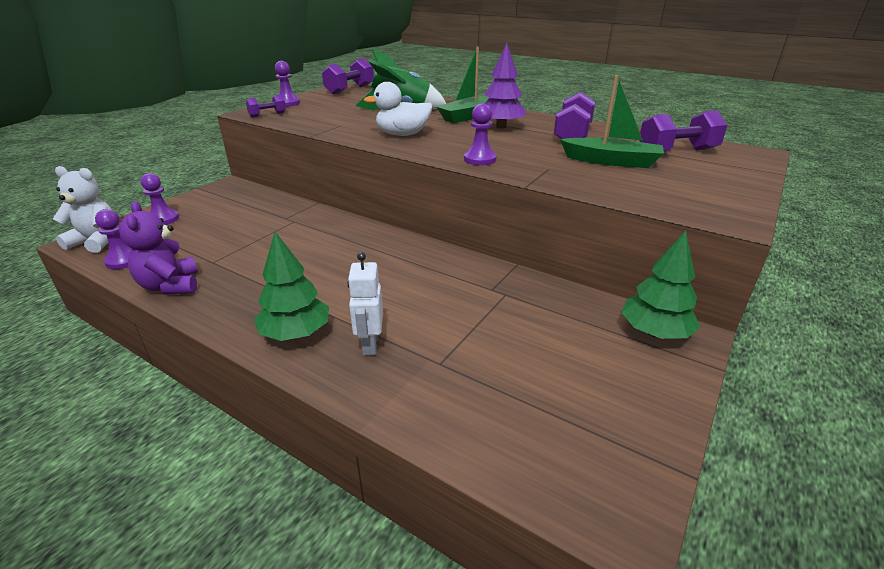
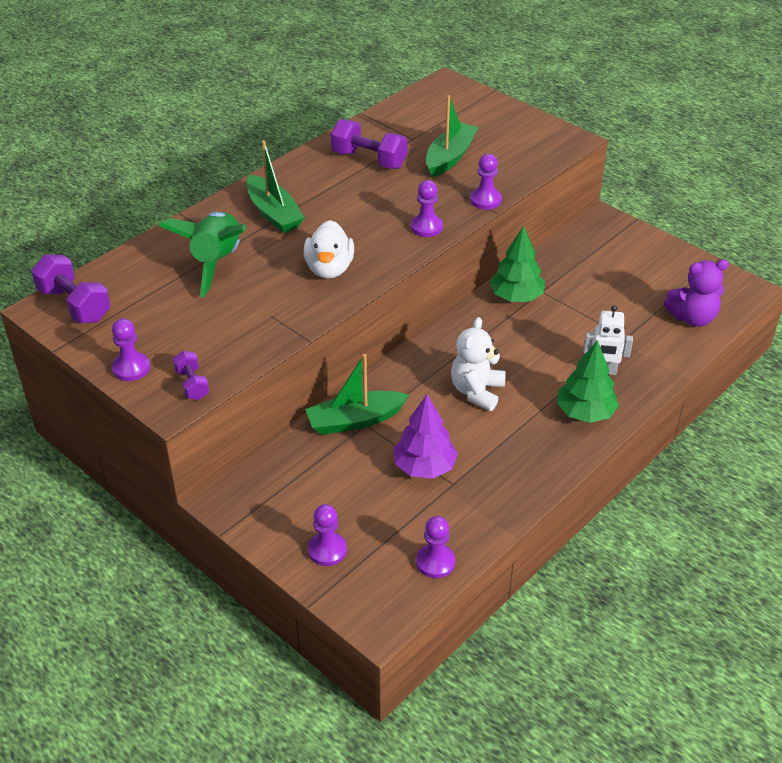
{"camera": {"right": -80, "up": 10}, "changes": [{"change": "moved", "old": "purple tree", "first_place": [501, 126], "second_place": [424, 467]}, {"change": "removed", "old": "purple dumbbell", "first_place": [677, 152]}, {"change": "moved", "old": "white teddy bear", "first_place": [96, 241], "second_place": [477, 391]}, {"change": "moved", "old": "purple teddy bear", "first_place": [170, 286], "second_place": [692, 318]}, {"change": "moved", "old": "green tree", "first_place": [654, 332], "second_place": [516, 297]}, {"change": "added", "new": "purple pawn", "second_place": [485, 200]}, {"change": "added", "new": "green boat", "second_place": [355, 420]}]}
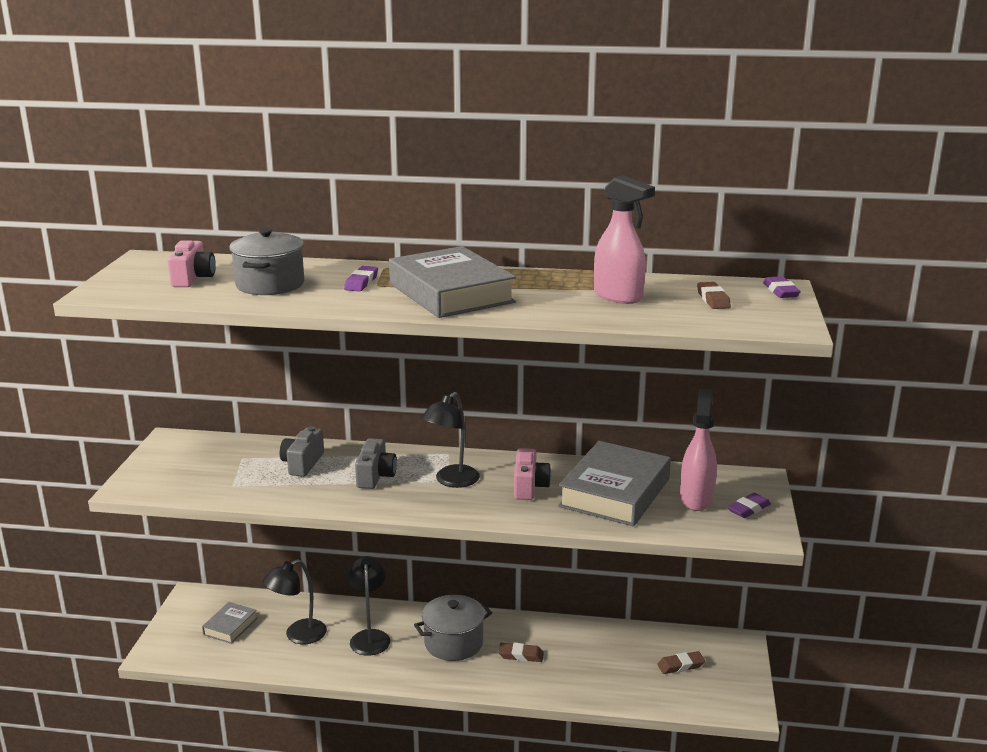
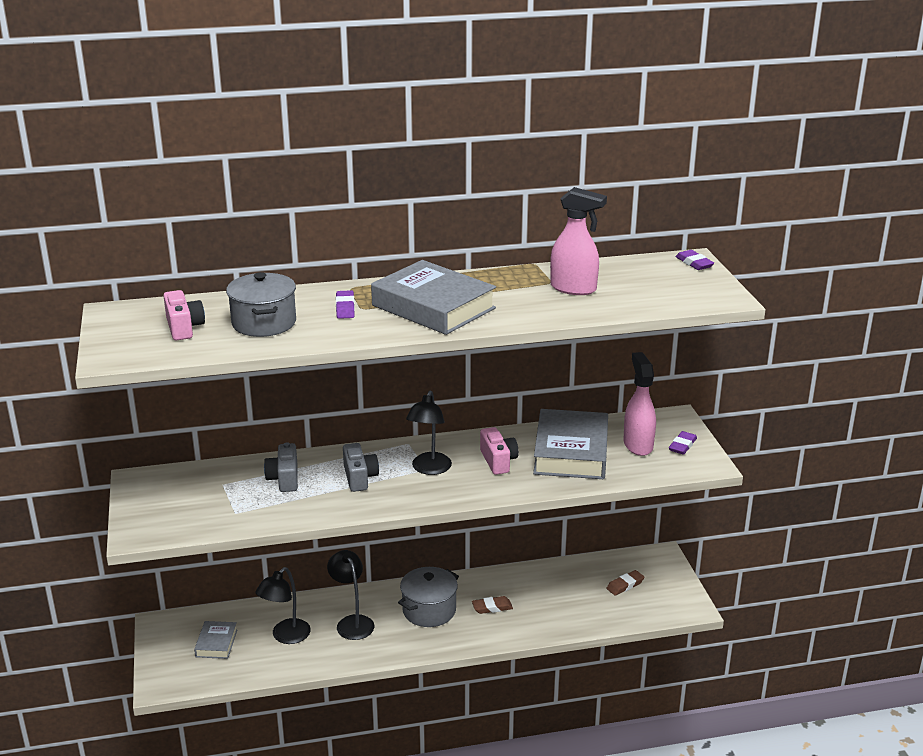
{"camera": {"right": -20, "up": 5}, "changes": [{"change": "removed", "old": "brown eraser", "first_place": [713, 299]}]}
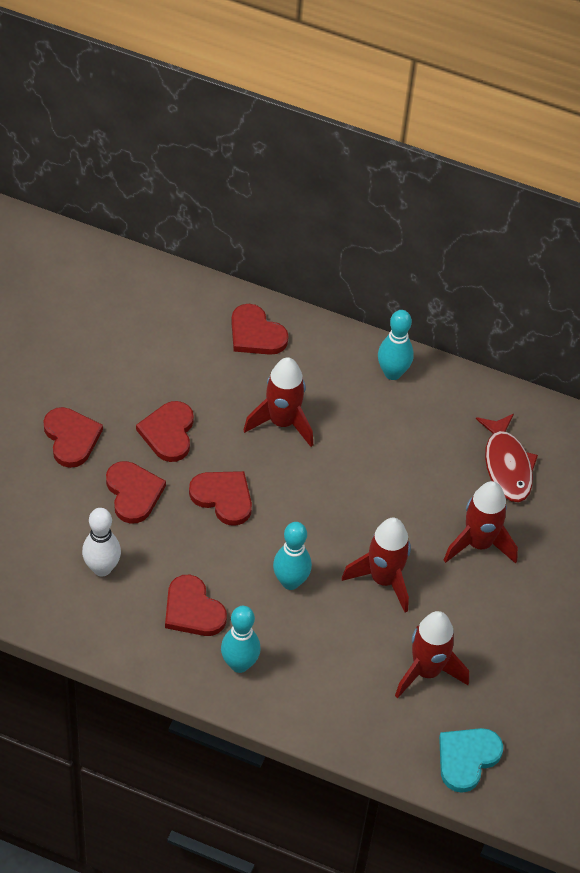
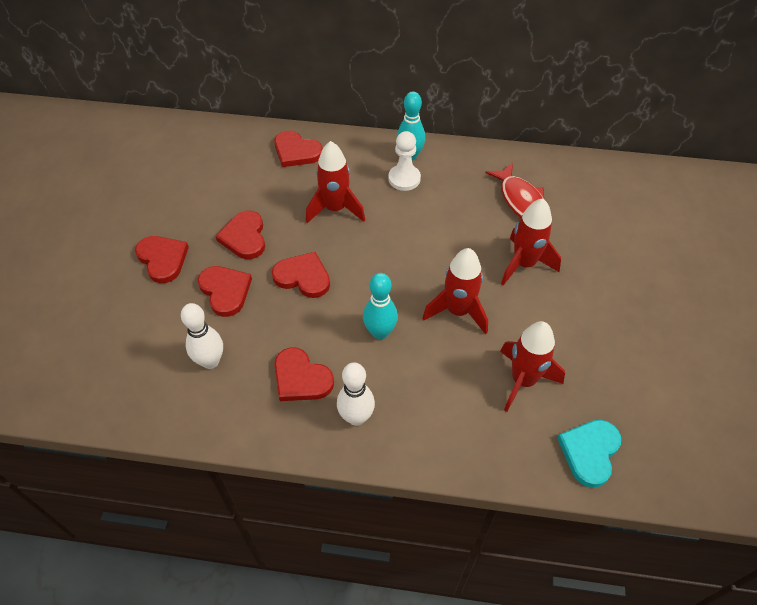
{"camera": {"right": -10, "up": 0}, "changes": [{"change": "recoloured", "old": "turquoise bowling pin", "new": "white bowling pin", "first_place": [239, 664], "second_place": [356, 417]}, {"change": "added", "new": "white pawn", "second_place": [404, 179]}]}
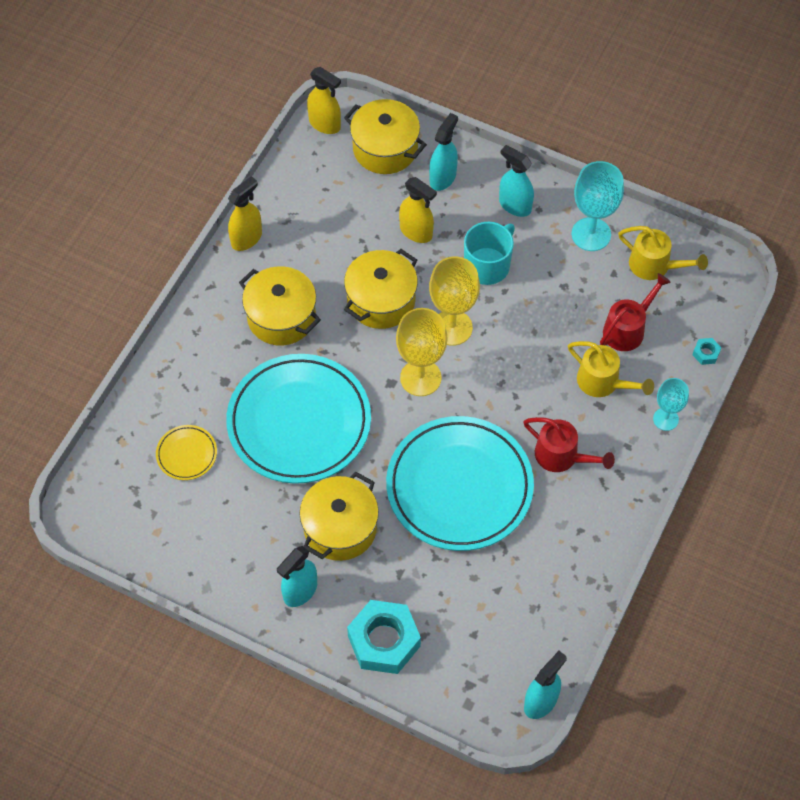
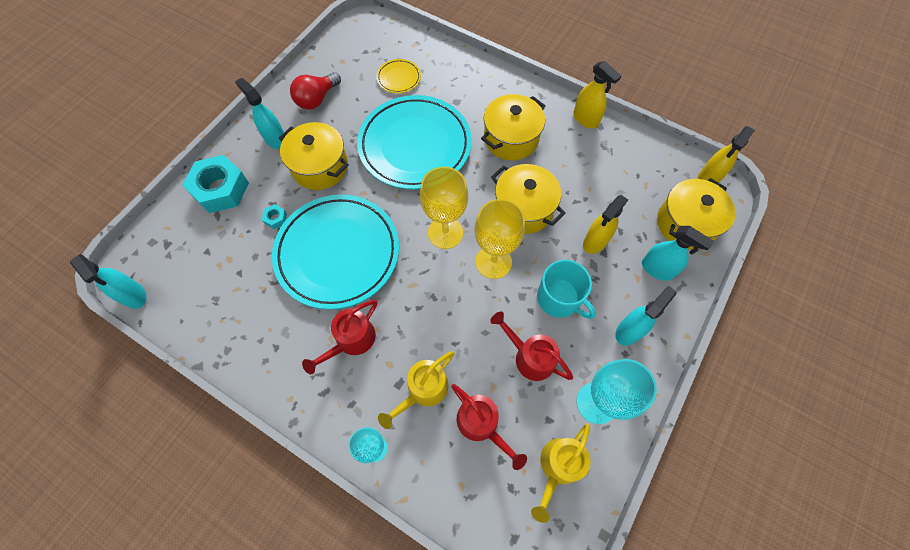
{"camera": {"right": 95, "up": 5}, "changes": [{"change": "moved", "old": "turquoise nut", "first_place": [706, 353], "second_place": [276, 218]}, {"change": "added", "new": "red light bulb", "second_place": [317, 99]}, {"change": "added", "new": "red watering can", "second_place": [529, 356]}]}
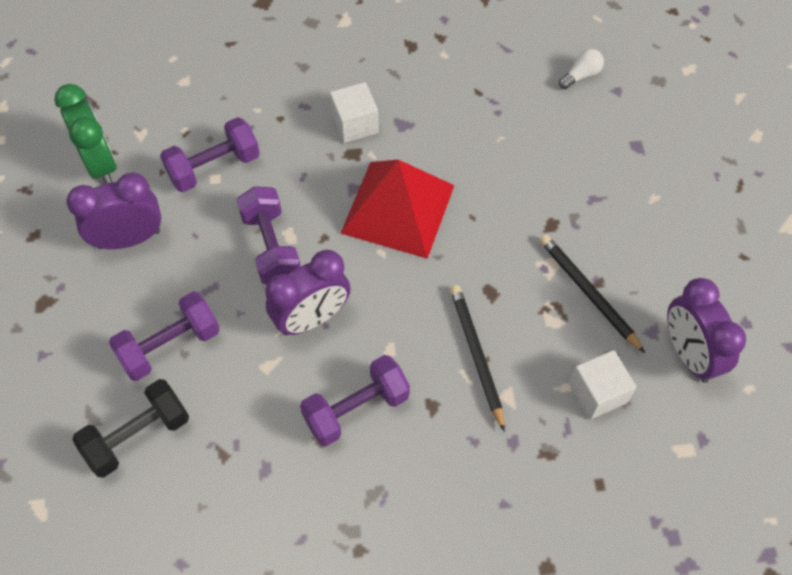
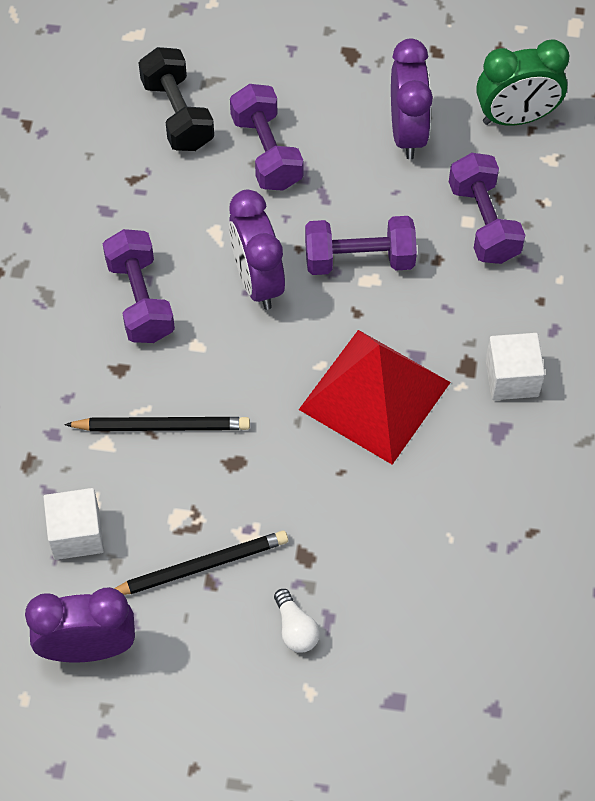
{"camera": {"right": 105, "up": 0}, "changes": [{"change": "moved", "old": "white light bulb", "first_place": [581, 75], "second_place": [295, 629]}]}
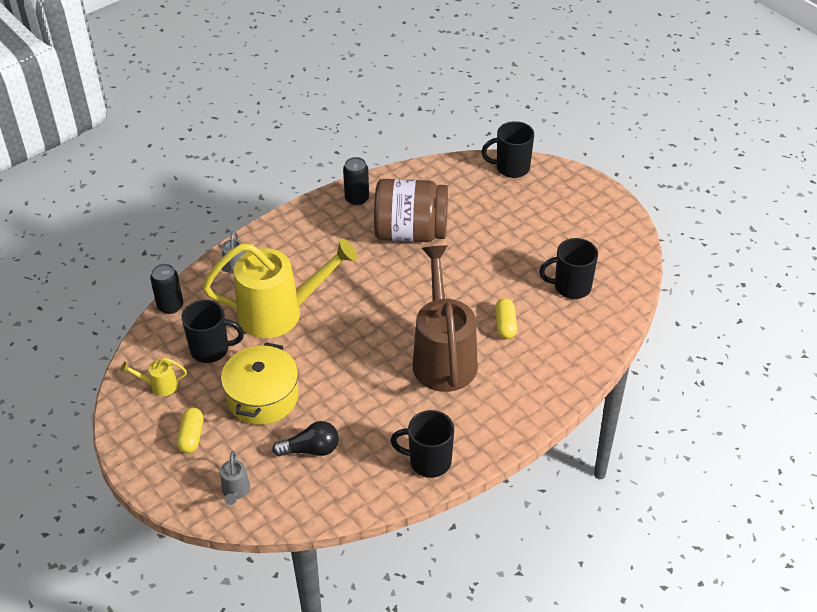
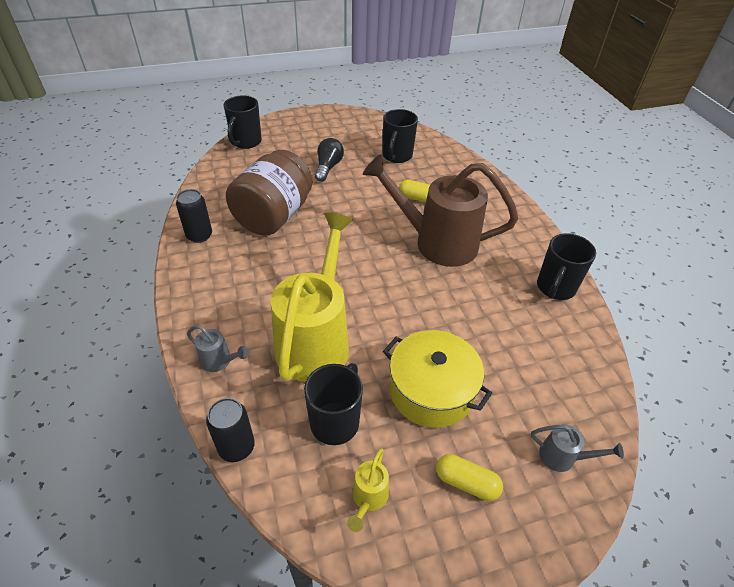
{"camera": {"right": -70, "up": 0}, "changes": [{"change": "moved", "old": "black light bulb", "first_place": [311, 449], "second_place": [328, 167]}]}
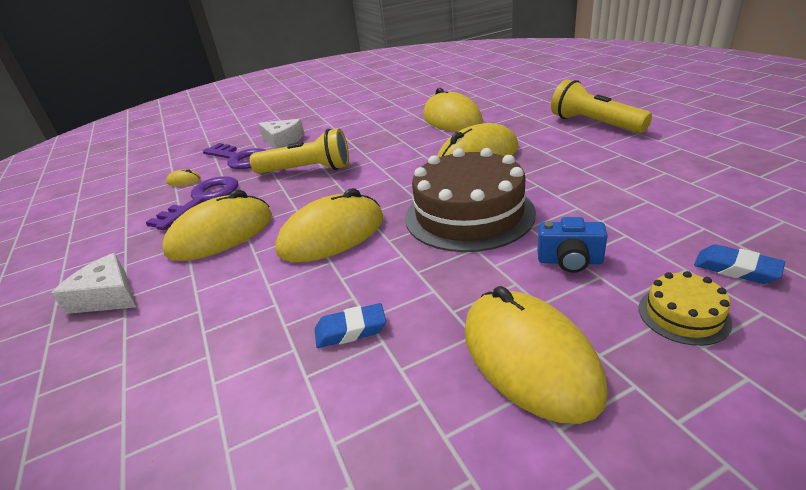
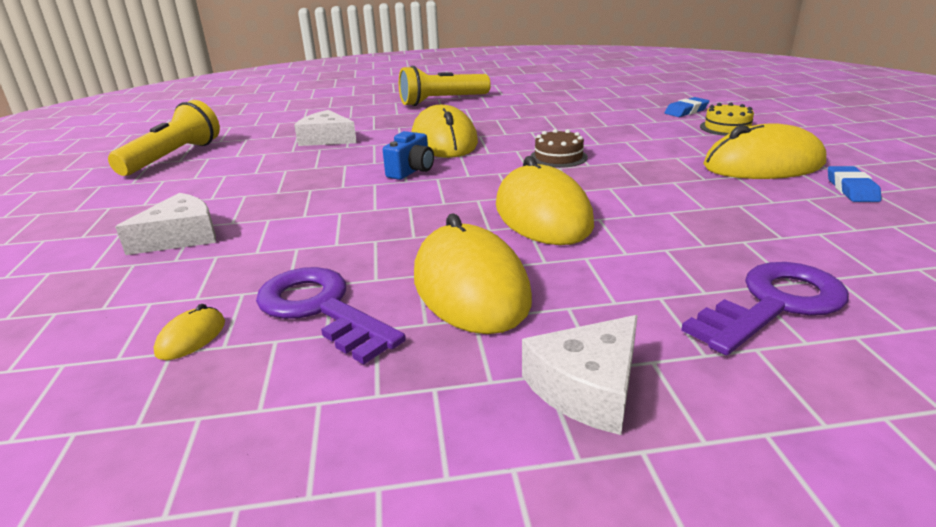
{"camera": {"right": -75, "up": -5}, "changes": [{"change": "replaced", "old": "yellow mouse", "new": "white cheese", "first_place": [452, 119], "second_place": [326, 139]}, {"change": "moved", "old": "yellow flashlight", "first_place": [307, 170], "second_place": [174, 157]}, {"change": "moved", "old": "purple key", "first_place": [240, 159], "second_place": [775, 304]}, {"change": "resized", "old": "brown cake", "first_place": [469, 214], "second_place": [558, 157], "factor": 0.45}, {"change": "moved", "old": "blue camera", "first_place": [570, 261], "second_place": [411, 171]}, {"change": "moved", "old": "blue eraser", "first_place": [351, 330], "second_place": [851, 189]}]}
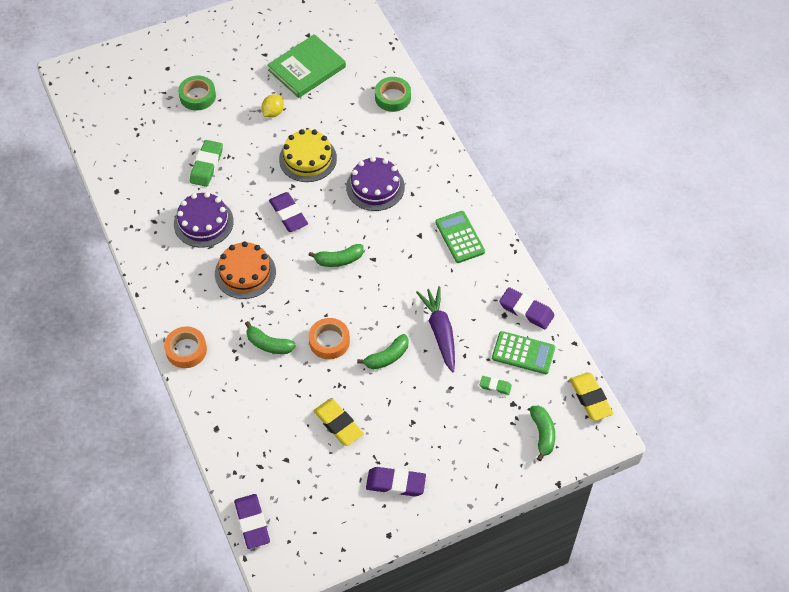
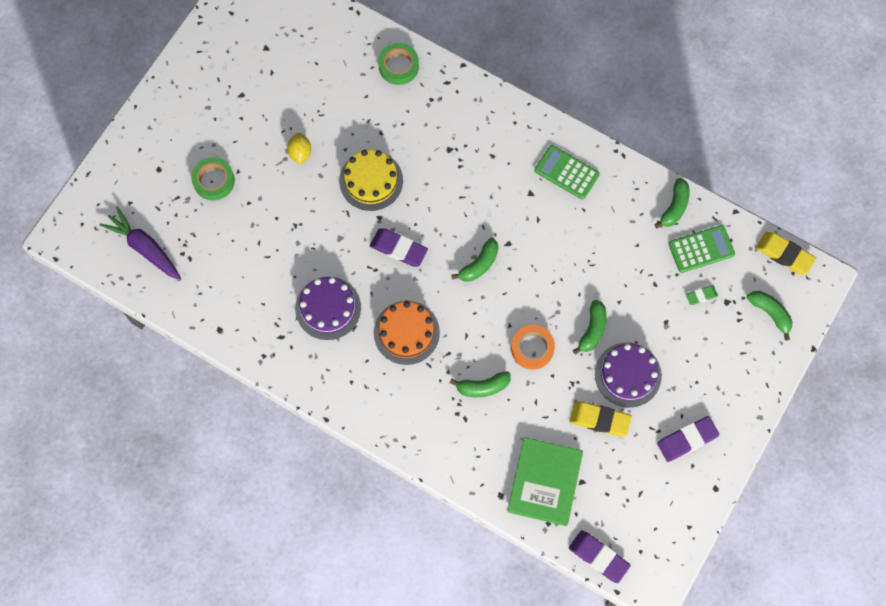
{"camera": {"right": -35, "up": 15}, "changes": [{"change": "moved", "old": "green book", "first_place": [307, 68], "second_place": [544, 482]}, {"change": "removed", "old": "green eraser", "first_place": [206, 165]}, {"change": "moved", "old": "purple cake", "first_place": [375, 187], "second_place": [628, 374]}, {"change": "moved", "old": "purple carrot", "first_place": [440, 332], "second_place": [145, 248]}, {"change": "replaced", "old": "purple eraser", "new": "green banana", "first_place": [526, 310], "second_place": [674, 207]}, {"change": "removed", "old": "orange tape", "first_place": [186, 350]}]}
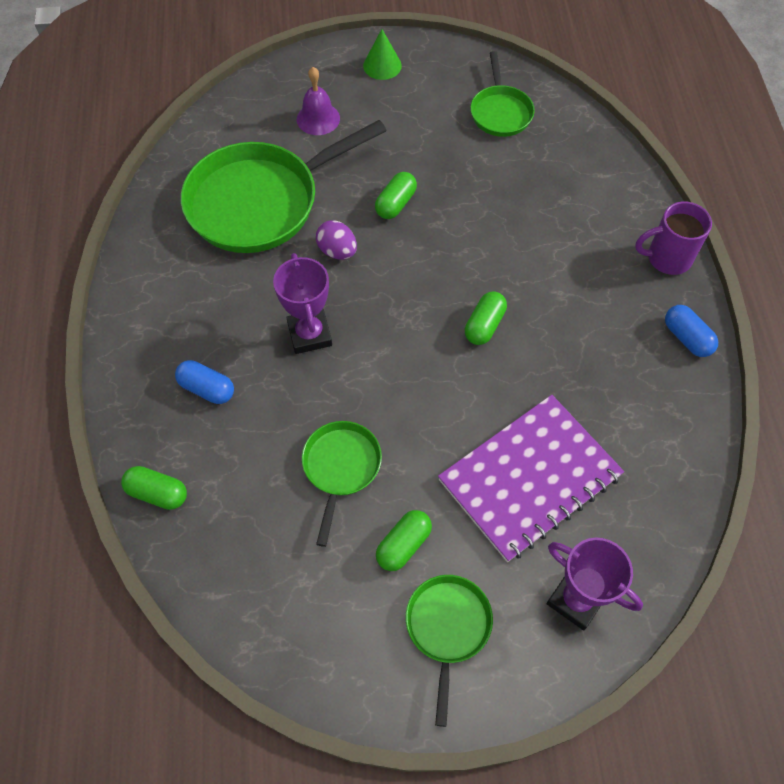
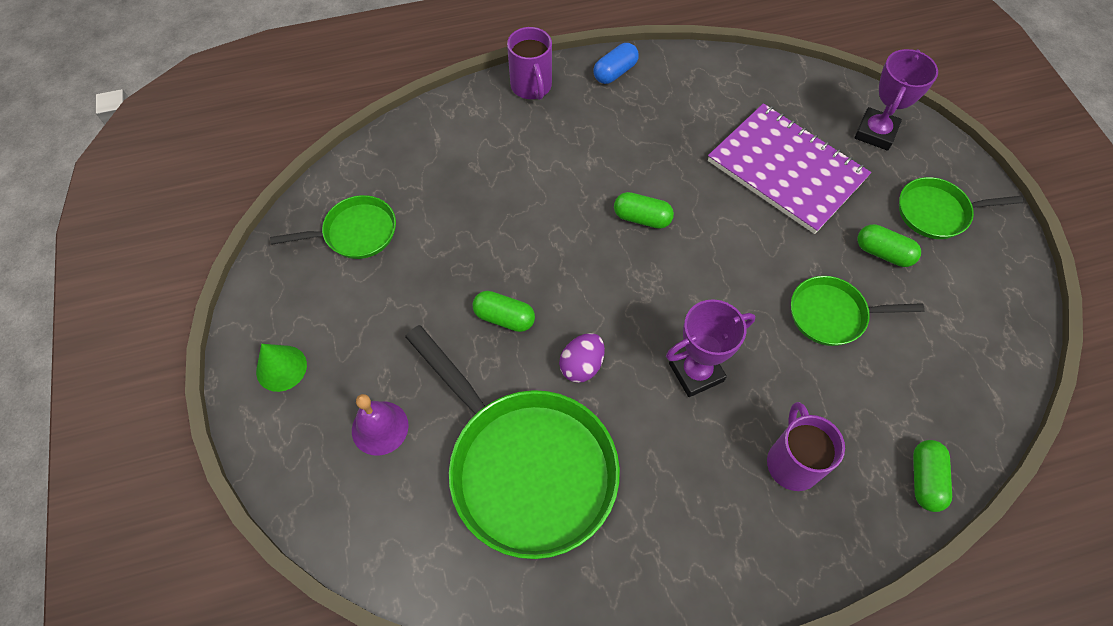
{"camera": {"right": -100, "up": 0}, "changes": [{"change": "replaced", "old": "blue capsule", "new": "purple mug", "first_place": [207, 388], "second_place": [792, 462]}]}
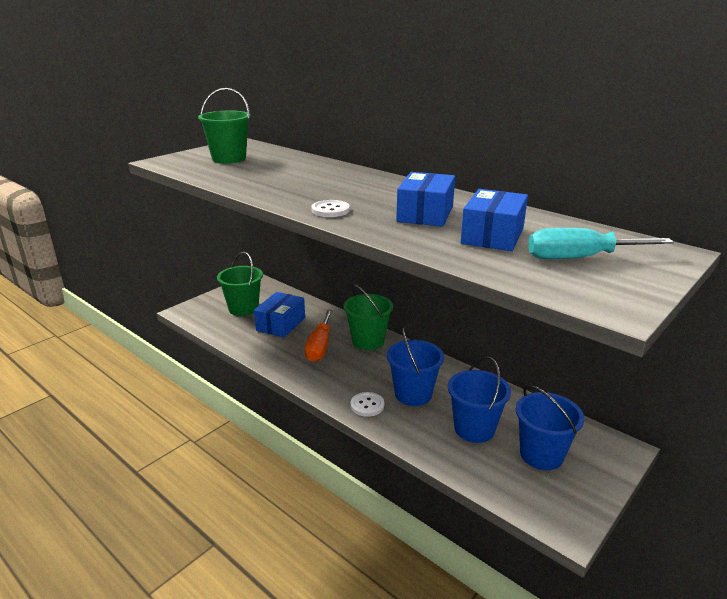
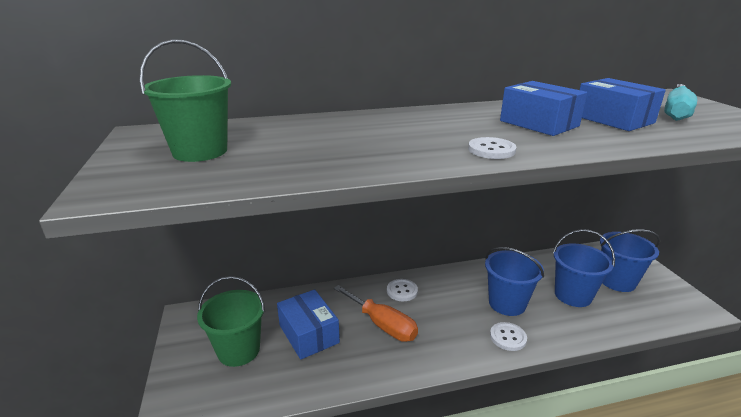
{"camera": {"right": -55, "up": 0}, "changes": [{"change": "replaced", "old": "green bucket", "new": "white button", "first_place": [368, 341], "second_place": [402, 291]}]}
